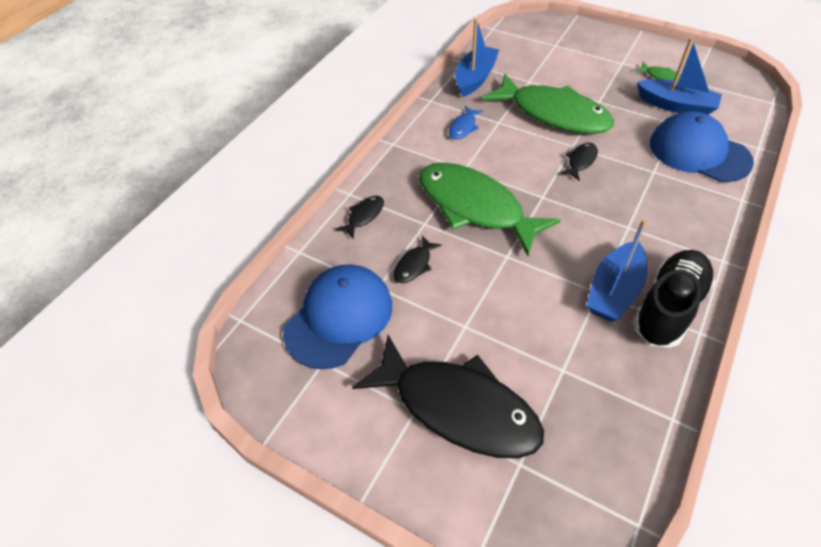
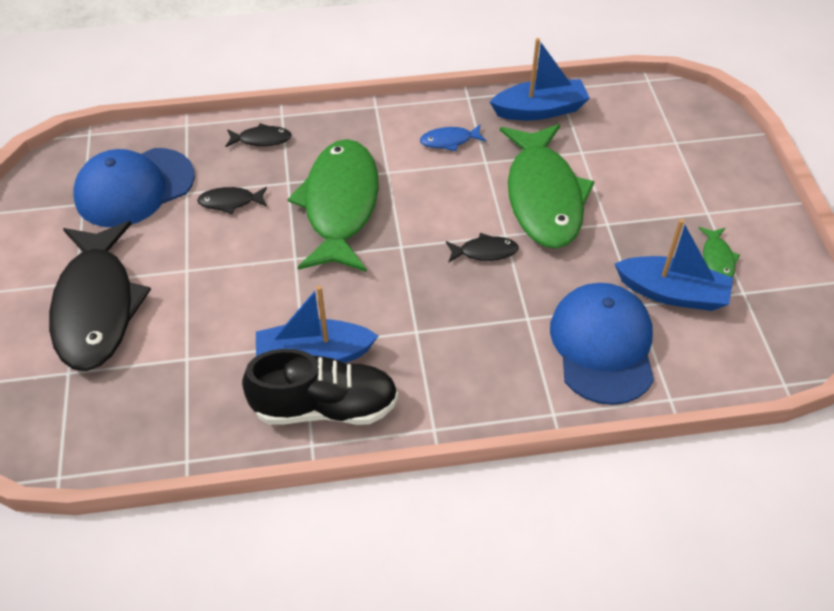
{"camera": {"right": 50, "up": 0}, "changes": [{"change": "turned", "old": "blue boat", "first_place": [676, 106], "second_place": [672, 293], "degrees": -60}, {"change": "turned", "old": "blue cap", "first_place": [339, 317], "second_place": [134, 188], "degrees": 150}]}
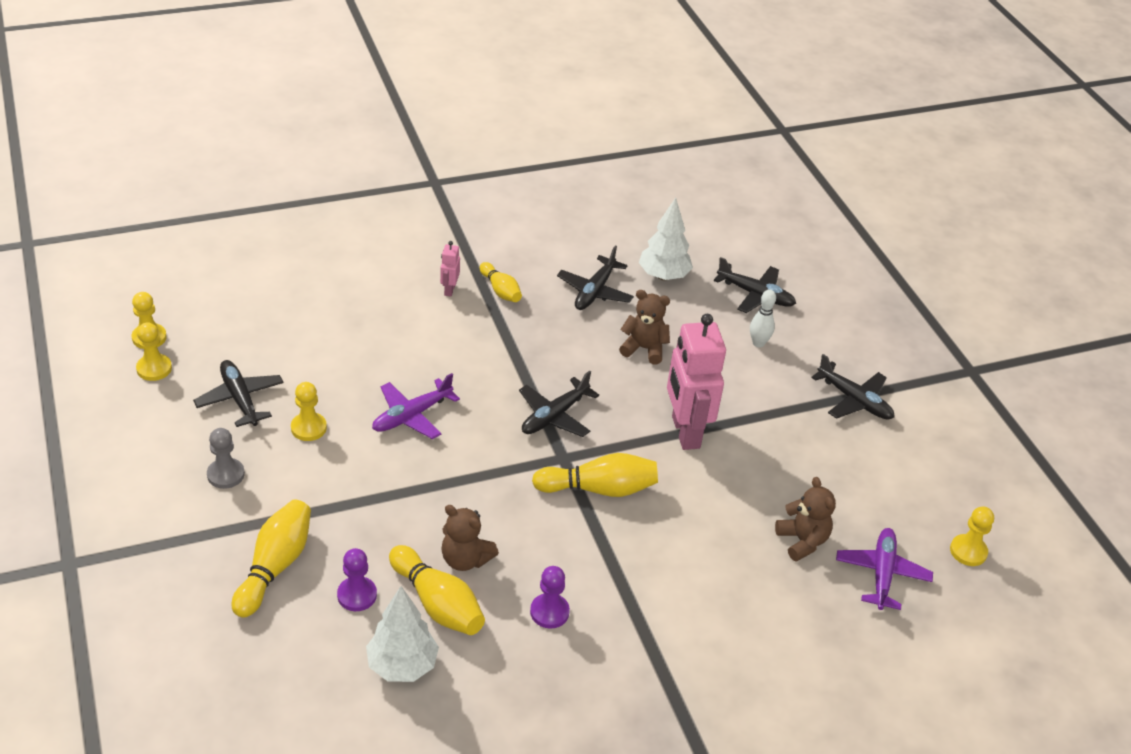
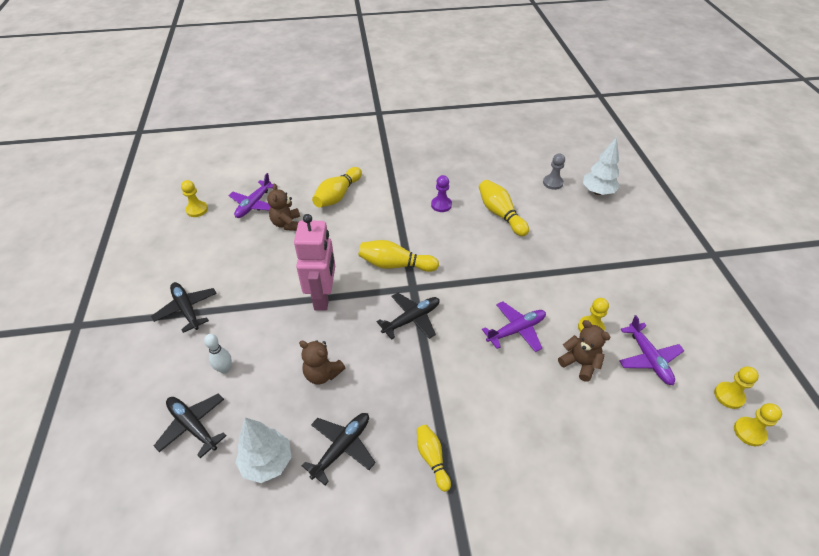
{"camera": {"right": -165, "up": 5}, "changes": [{"change": "removed", "old": "pink robot", "first_place": [449, 290]}, {"change": "recoloured", "old": "black plane", "new": "purple plane", "first_place": [240, 399], "second_place": [648, 358]}, {"change": "moved", "old": "grey pawn", "first_place": [226, 474], "second_place": [552, 183]}, {"change": "moved", "old": "yellow bowling pin", "first_place": [275, 566], "second_place": [338, 195]}, {"change": "moved", "old": "brown teddy bear", "first_place": [465, 559], "second_place": [579, 363]}, {"change": "removed", "old": "purple pawn", "first_place": [357, 595]}, {"change": "moved", "old": "white tree", "first_place": [402, 666], "second_place": [597, 192]}]}
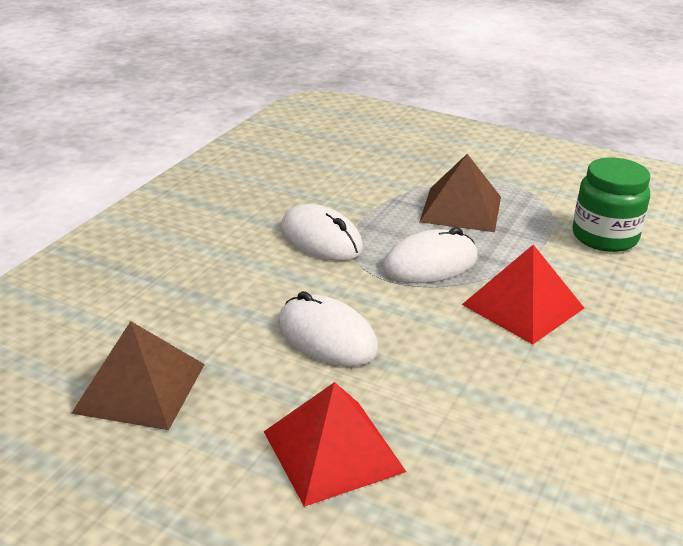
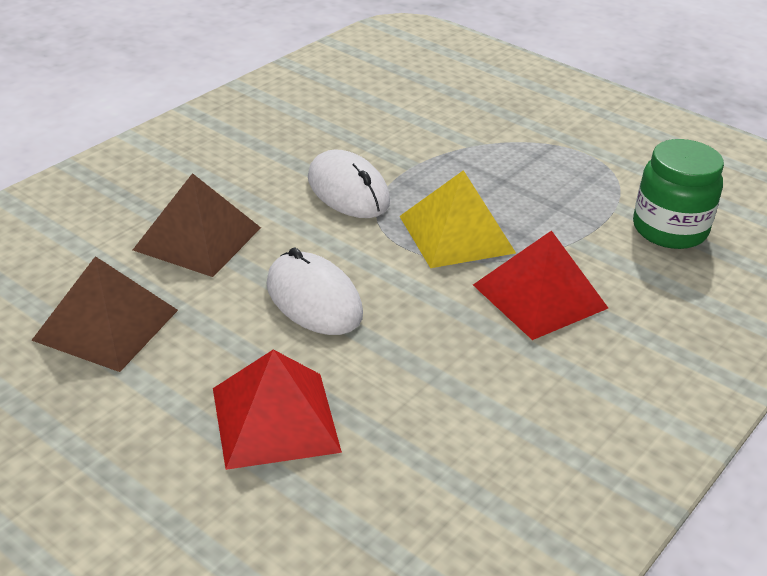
{"camera": {"right": 10, "up": 5}, "changes": [{"change": "moved", "old": "brown pyramid", "first_place": [461, 209], "second_place": [198, 238]}, {"change": "replaced", "old": "white mouse", "new": "yellow pyramid", "first_place": [430, 263], "second_place": [456, 234]}]}
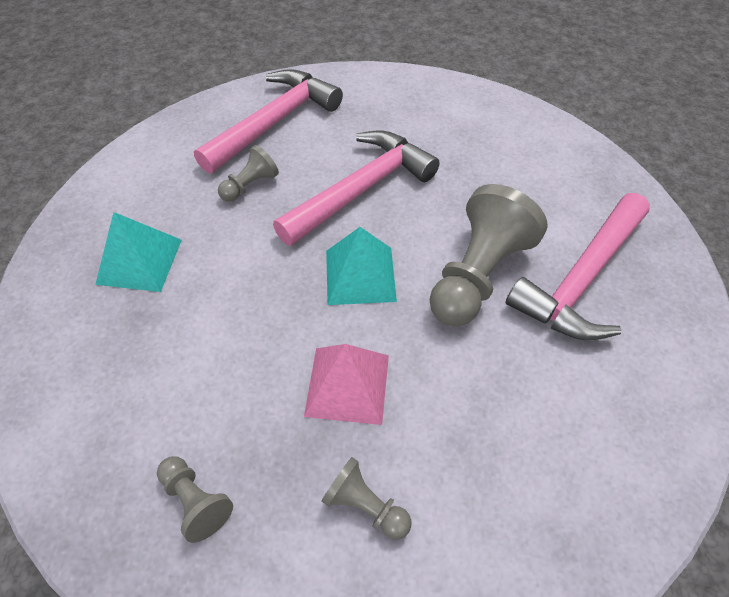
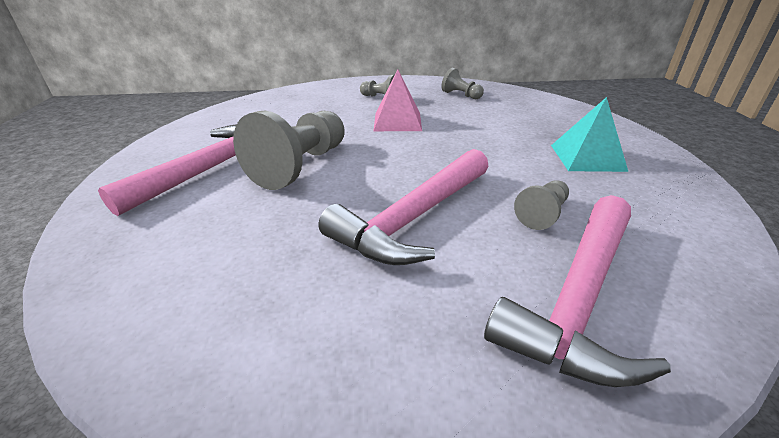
{"camera": {"right": 175, "up": -20}, "changes": [{"change": "removed", "old": "turquoise pyramid", "first_place": [360, 275]}]}
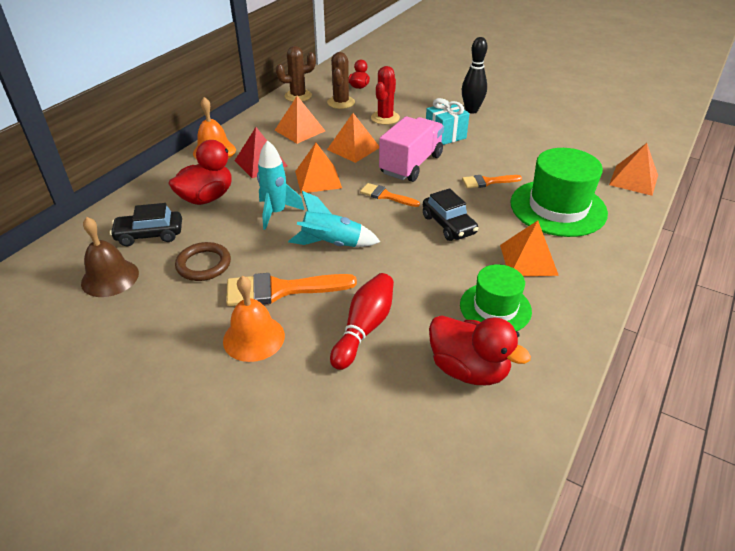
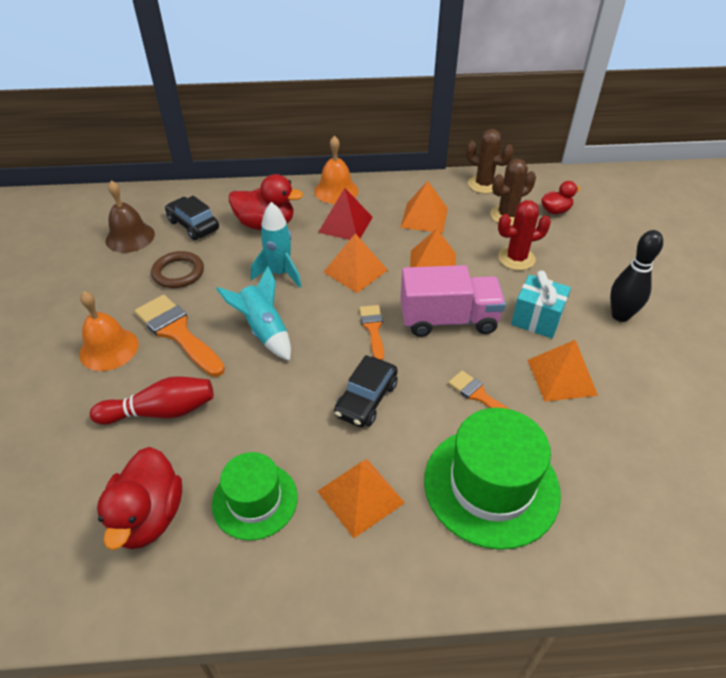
{"camera": {"right": 55, "up": 5}, "changes": [{"change": "moved", "old": "orange pyramid", "first_place": [633, 180], "second_place": [561, 377]}]}
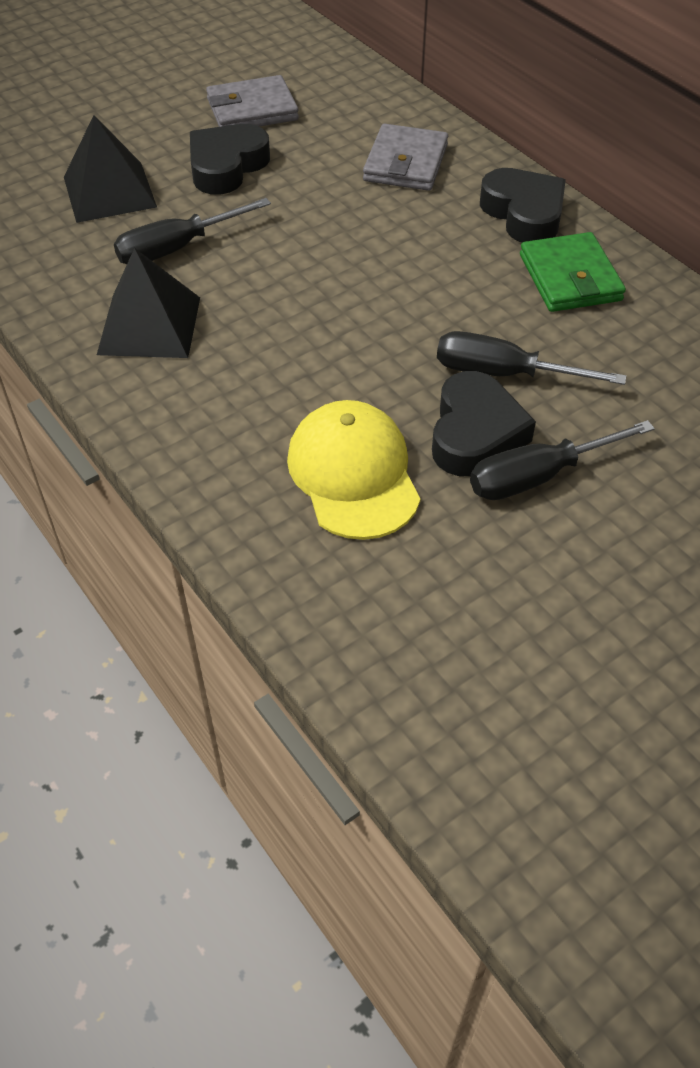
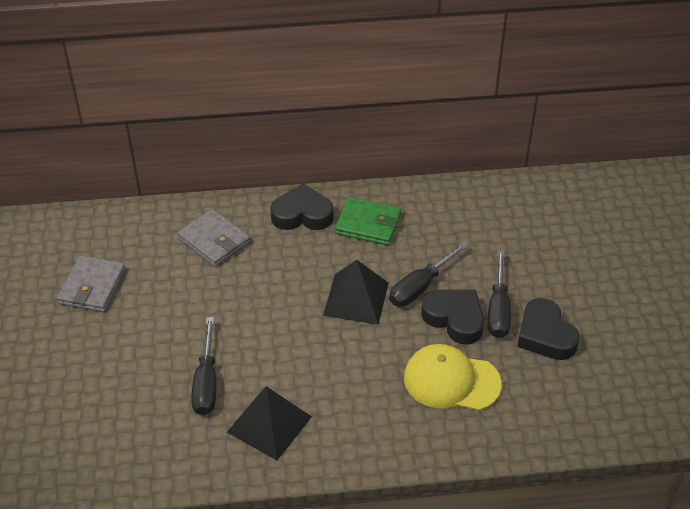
{"camera": {"right": -60, "up": -5}, "changes": [{"change": "moved", "old": "black pyramid", "first_place": [109, 191], "second_place": [356, 298]}, {"change": "moved", "old": "black heart", "first_place": [226, 166], "second_place": [545, 335]}]}
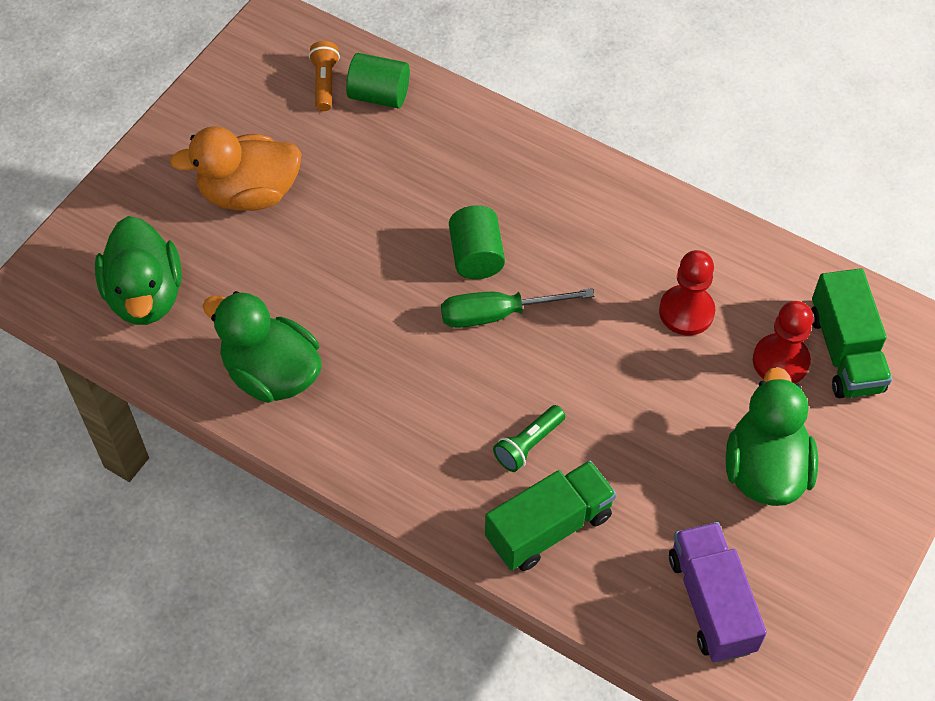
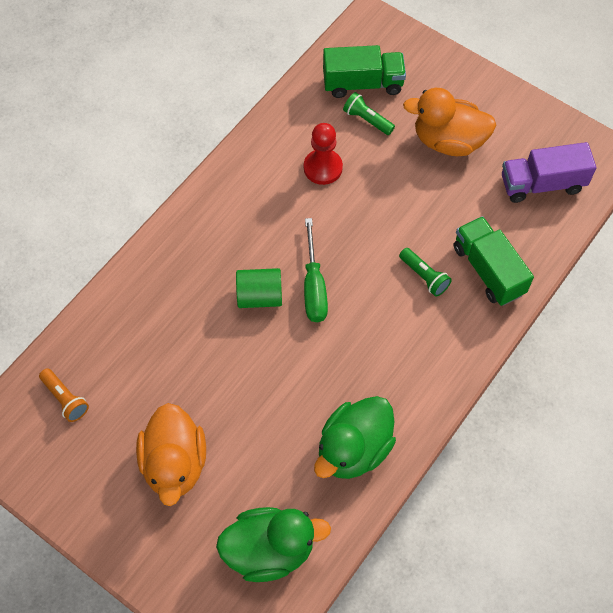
{"camera": {"right": -85, "up": 5}, "changes": [{"change": "turned", "old": "orange flashlight", "first_place": [325, 83], "second_place": [65, 399], "degrees": -135}, {"change": "removed", "old": "green cylinder", "first_place": [379, 95]}, {"change": "replaced", "old": "red pawn", "new": "green flashlight", "first_place": [780, 361], "second_place": [367, 120]}, {"change": "recoloured", "old": "green duck", "new": "orange duck", "first_place": [765, 469], "second_place": [448, 141]}]}
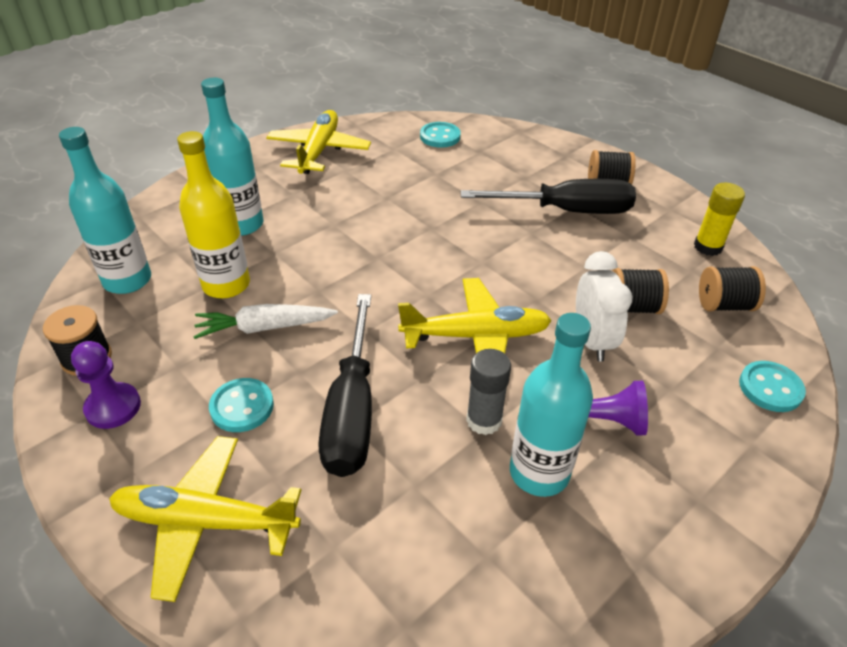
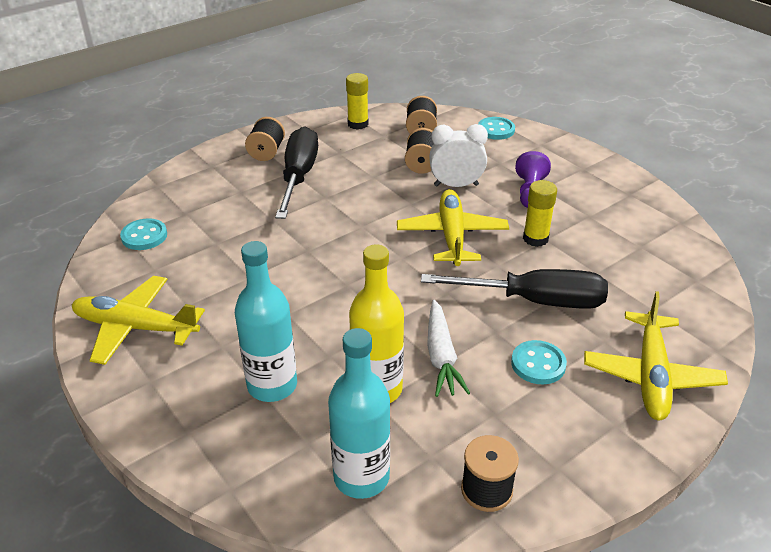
{"camera": {"right": -85, "up": -5}, "changes": [{"change": "removed", "old": "turquoise bottle", "first_place": [539, 472]}, {"change": "removed", "old": "purple pawn", "first_place": [113, 407]}, {"change": "recoloured", "old": "grey glue stick", "new": "yellow glue stick", "first_place": [484, 420], "second_place": [535, 239]}]}
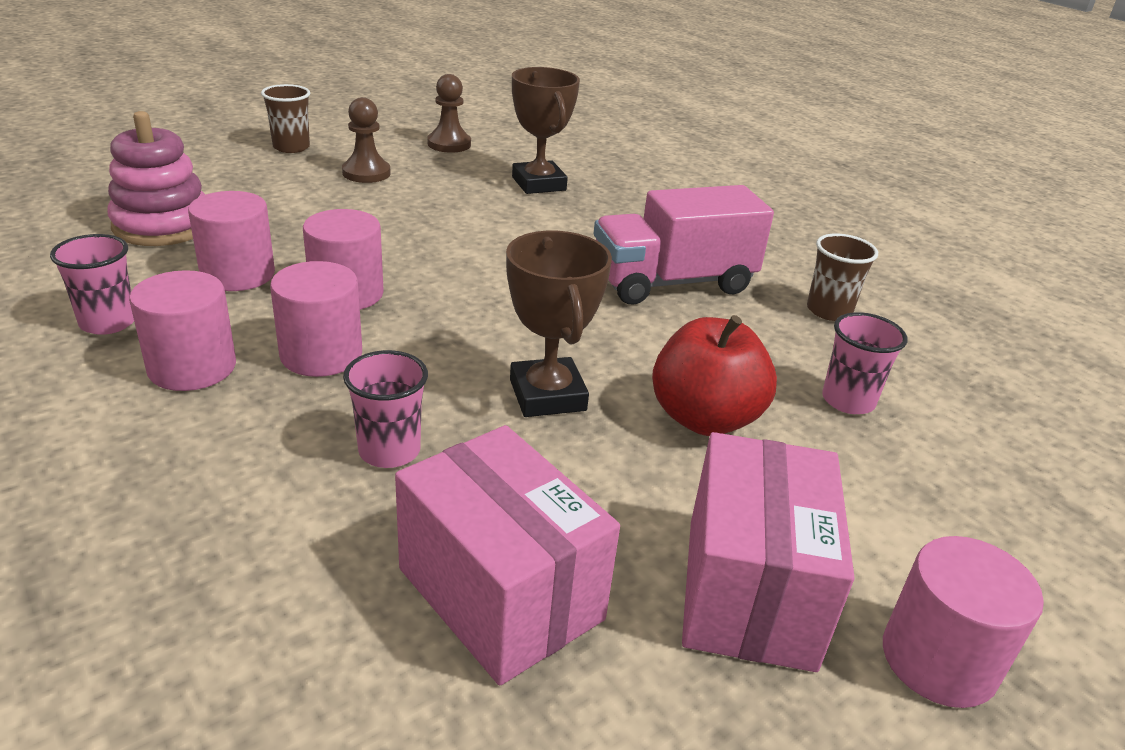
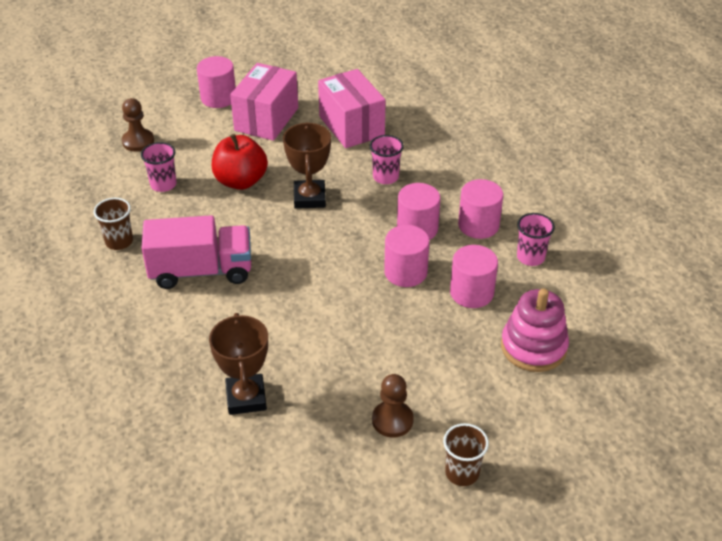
{"camera": {"right": -165, "up": 10}, "changes": [{"change": "moved", "old": "brown pawn", "first_place": [449, 144], "second_place": [138, 141]}]}
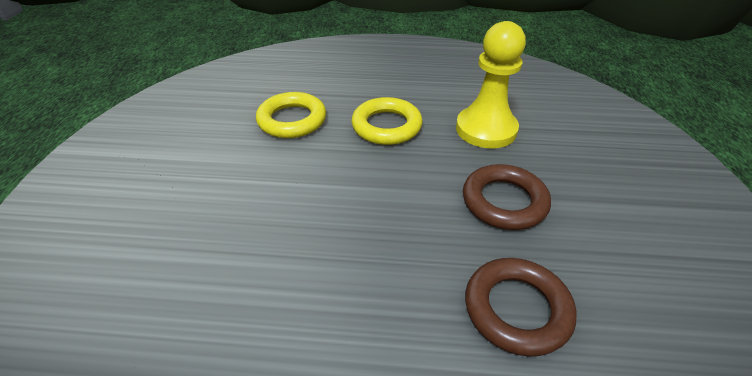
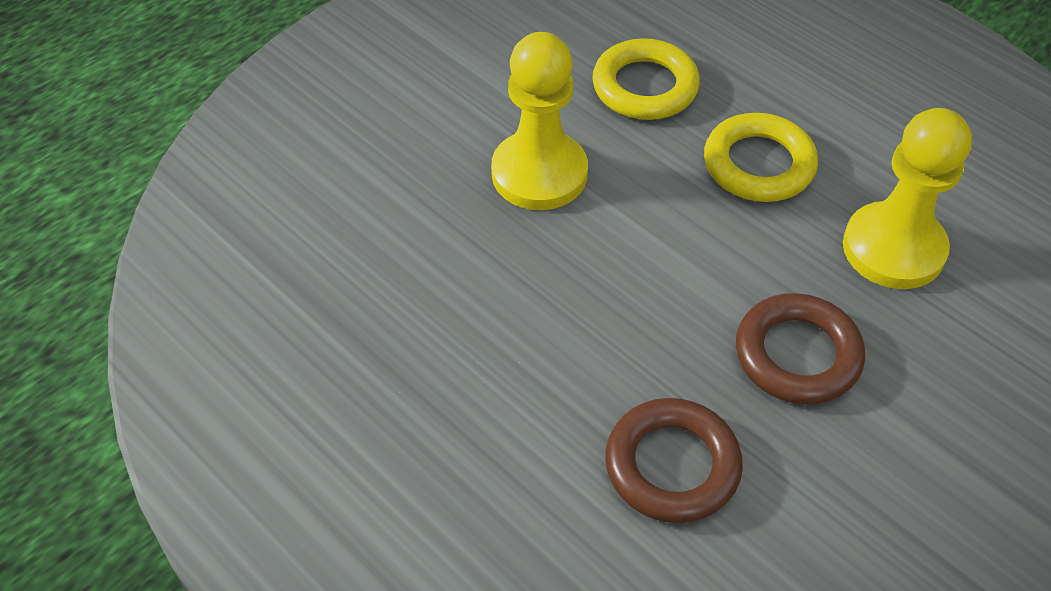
{"camera": {"right": 40, "up": 10}, "changes": [{"change": "added", "new": "yellow pawn", "second_place": [539, 173]}]}
